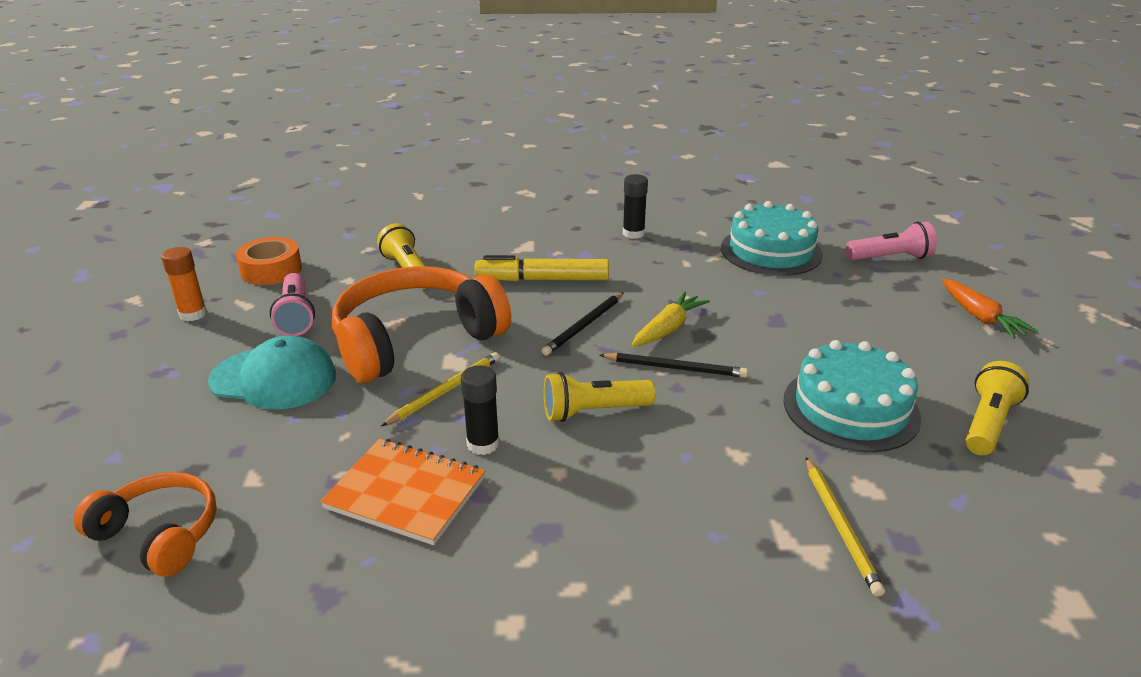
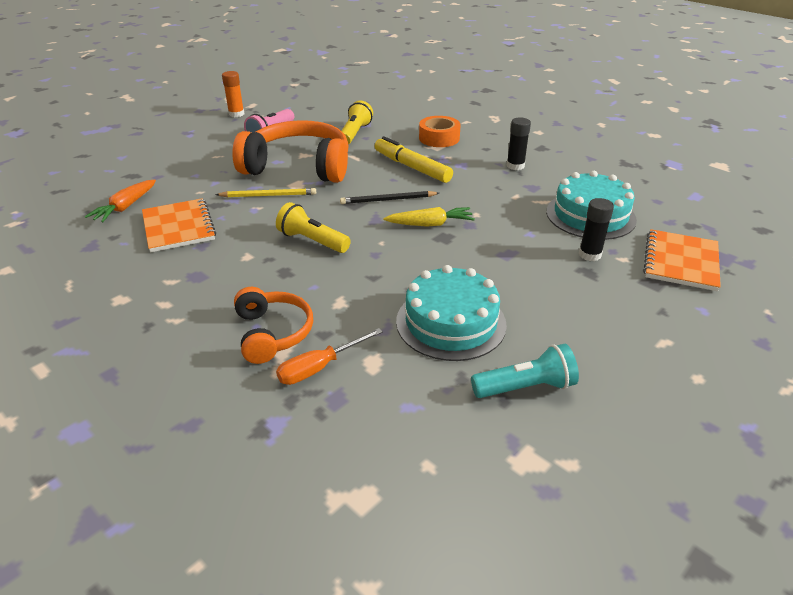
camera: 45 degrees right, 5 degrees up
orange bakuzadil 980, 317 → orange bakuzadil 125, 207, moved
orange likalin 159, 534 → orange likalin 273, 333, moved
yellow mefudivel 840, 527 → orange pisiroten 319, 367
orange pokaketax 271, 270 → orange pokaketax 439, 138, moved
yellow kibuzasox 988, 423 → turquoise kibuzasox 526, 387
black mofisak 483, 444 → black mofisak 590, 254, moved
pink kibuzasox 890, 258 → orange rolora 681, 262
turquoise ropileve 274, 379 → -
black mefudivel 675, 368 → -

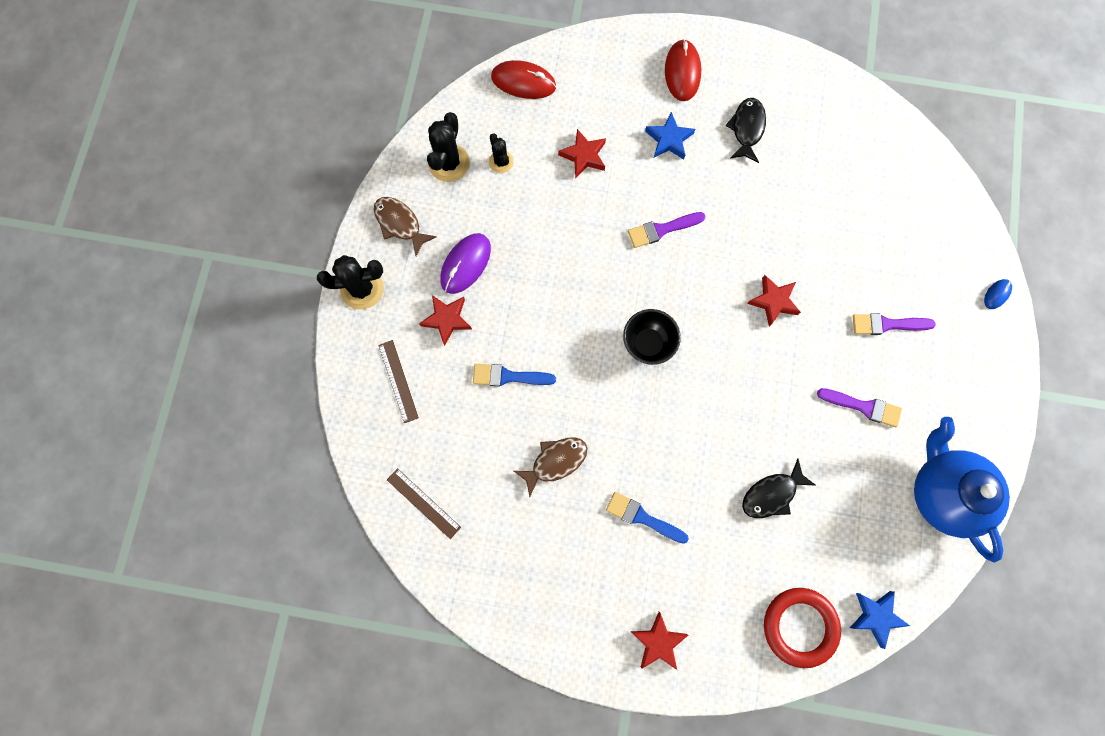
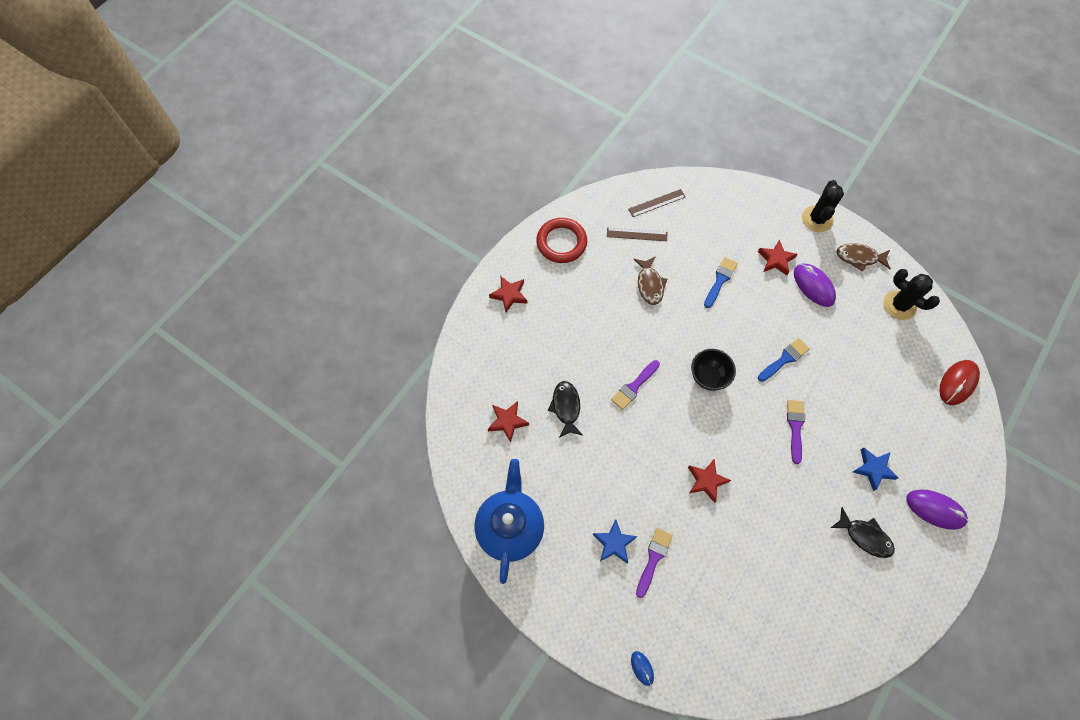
camera: 115 degrees right, 10 degrees down
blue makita 943, 492 → blue makita 510, 527, 90 degrees counterclockwise
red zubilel 584, 156 → red zubilel 507, 421, moved
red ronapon 799, 626 → red ronapon 561, 242, moved
blue zubilel 876, 616 → blue zubilel 614, 543, moved
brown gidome 398, 381 → brown gidome 637, 234, moved
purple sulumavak 863, 407 → purple sulumavak 634, 386, moved
blue sulumavak 642, 517 → blue sulumavak 784, 359, moved
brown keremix 400, 224 → brown keremix 859, 257, 150 degrees counterclockwise
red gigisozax 682, 72 → purple gigisozax 935, 509
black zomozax 501, 162 → -

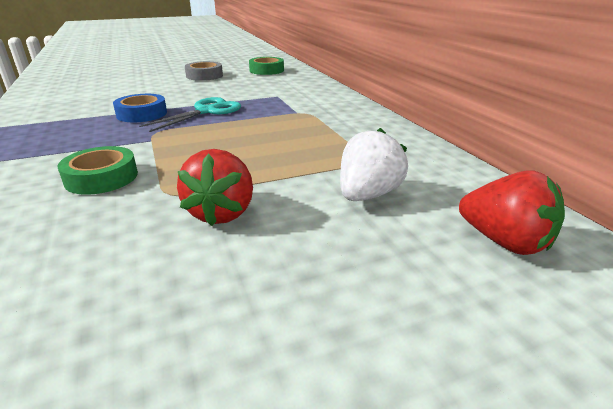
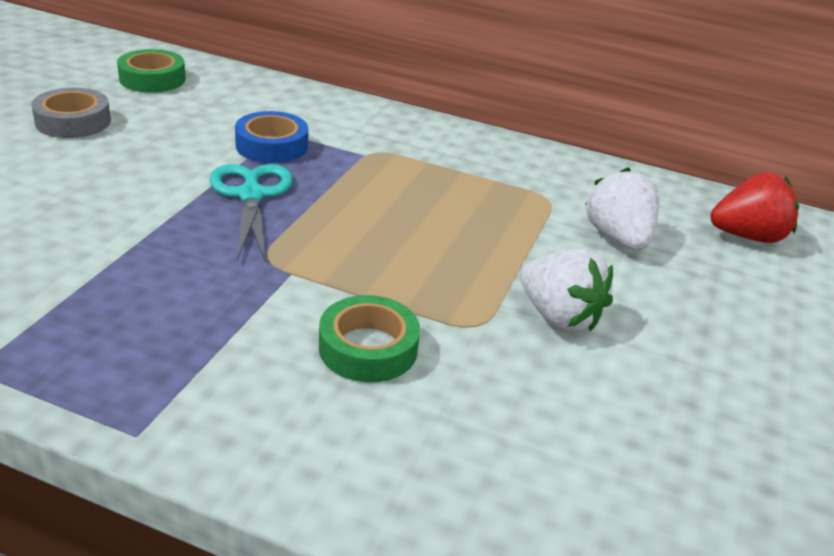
camera: 50 degrees left, 5 degrees up
blue pokaketax 142, 114 → blue pokaketax 272, 146, moved
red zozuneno 221, 213 → white zozuneno 559, 317

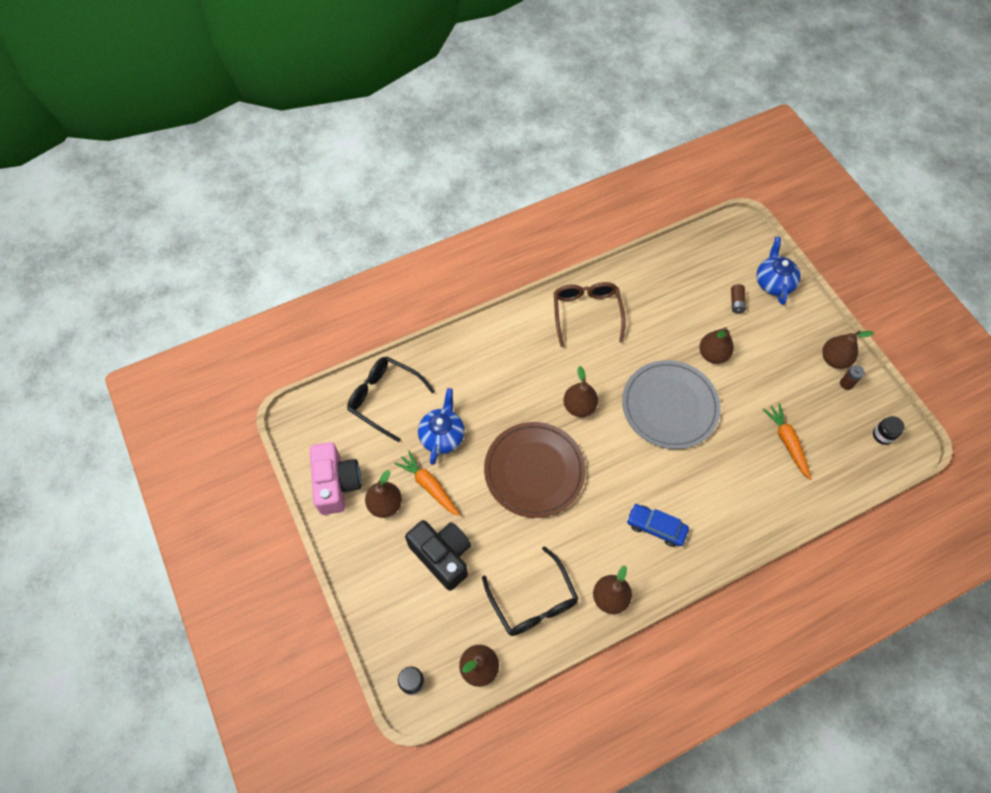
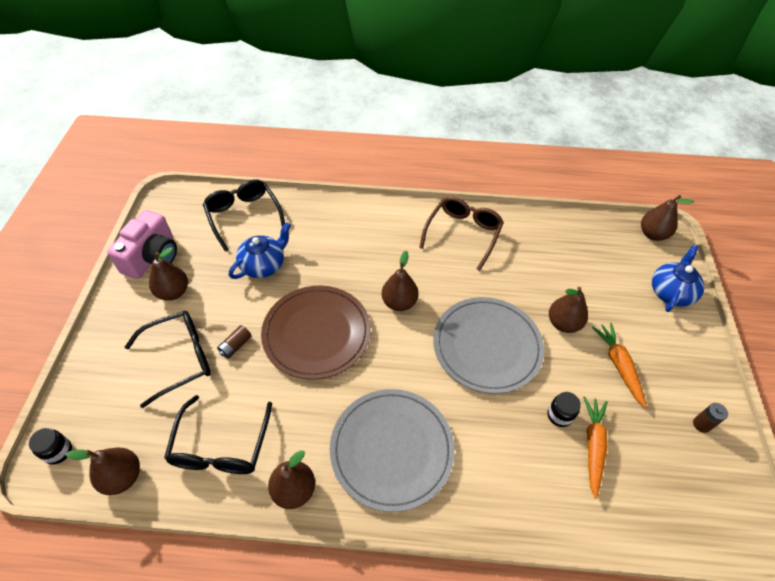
camera: 30 degrees right, 10 degrees down
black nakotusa 442, 556 → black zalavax 180, 358
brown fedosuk 736, 302 → brown fedosuk 236, 346, moved
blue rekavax 656, 527 → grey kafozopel 392, 449
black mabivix 883, 435 → black mabivix 559, 415, moved
orange bakuzadil 429, 486 → orange bakuzadil 618, 365, moved
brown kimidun 834, 359 → brown kimidun 652, 234, moved

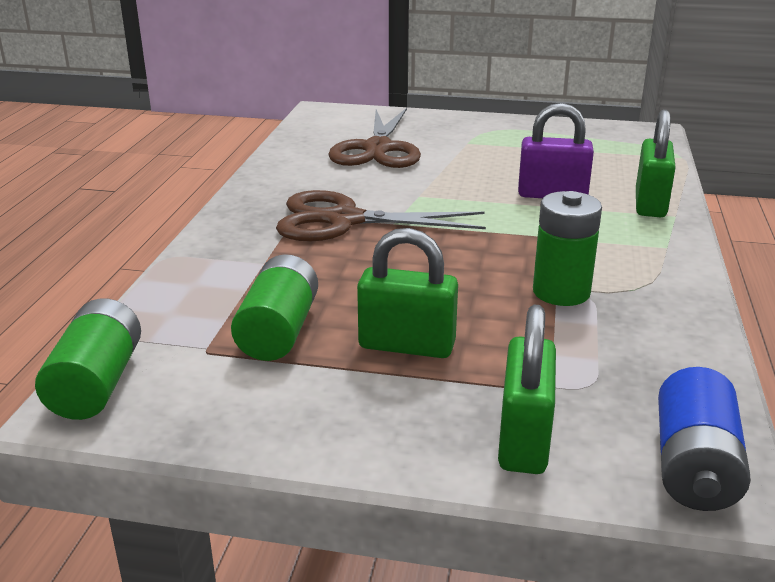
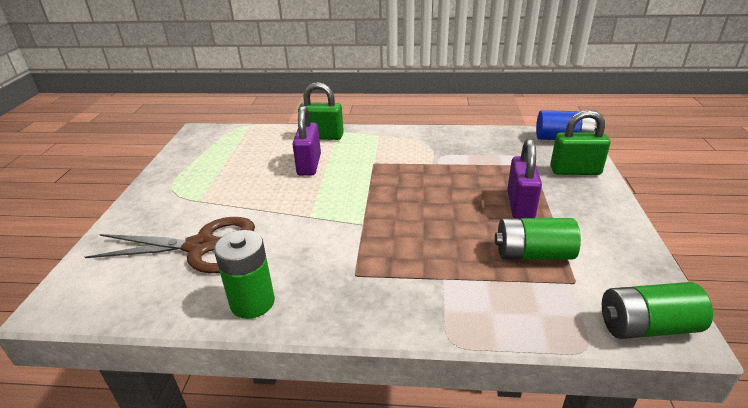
camera: 95 degrees left, 5 degrees up
green fedosuk 561, 292 → green fedosuk 252, 302, moved
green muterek 407, 345 → purple muterek 520, 205
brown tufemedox 344, 220 → -

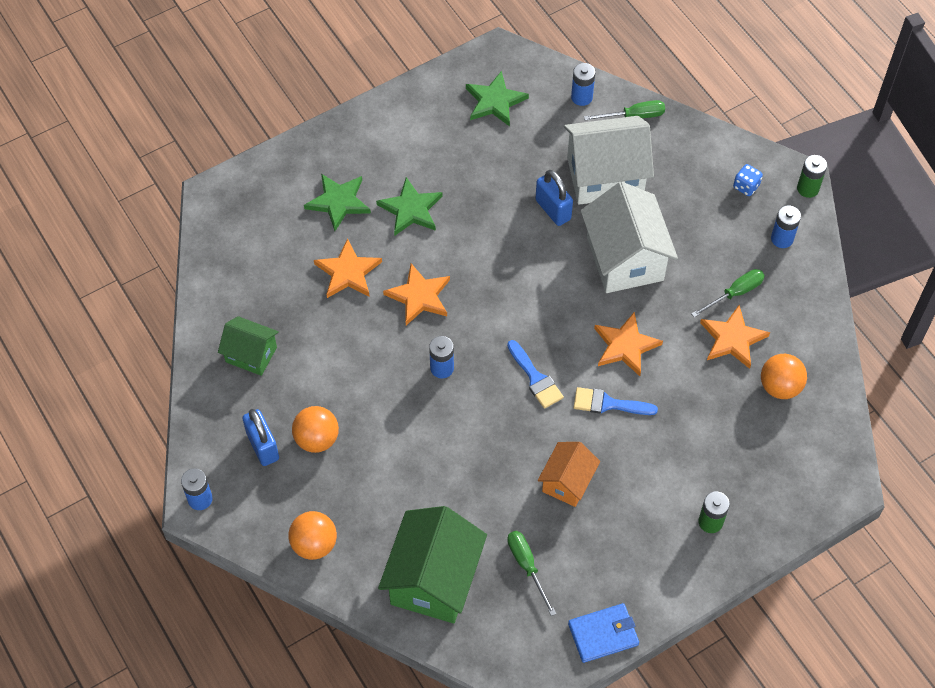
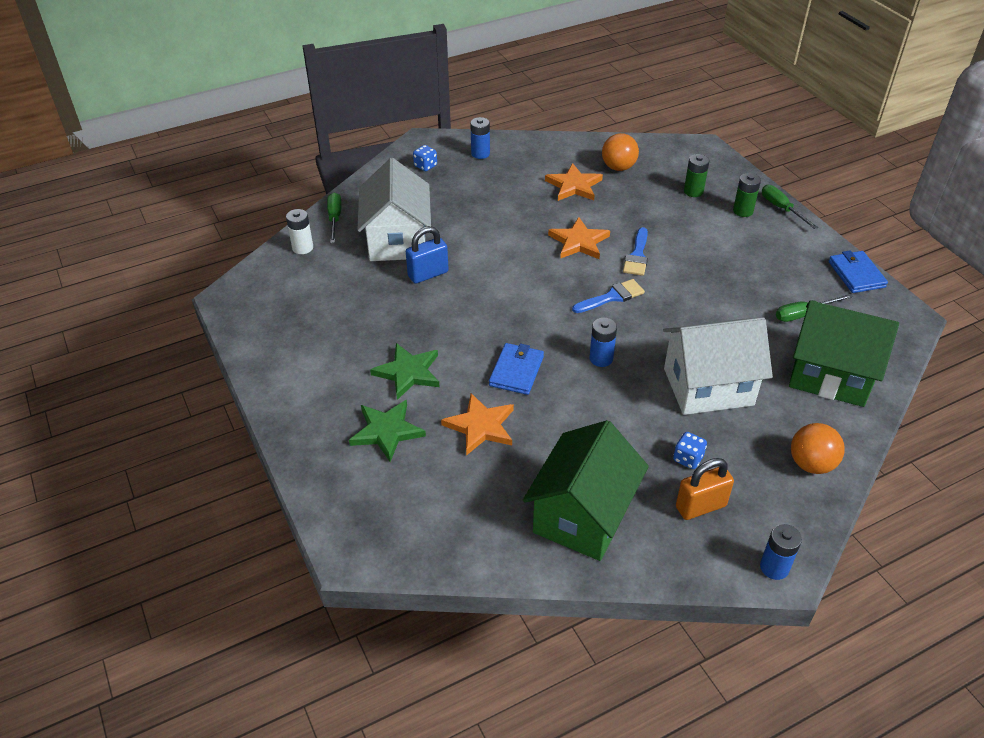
camera: 85 degrees left, 15 degrees down
blue fedosuk 581, 97 → white fedosuk 302, 248
orange zubilel 419, 296 → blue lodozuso 516, 371
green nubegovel 251, 354 → green nubegovel 583, 516, x1.76
white nubegovel 625, 258 → white nubegovel 708, 387, moved
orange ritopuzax 317, 439 → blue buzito 688, 458
blue muterek 263, 446 → orange muterek 700, 506
green fedosuk 808, 188 → green fedosuk 693, 191, moved
green pisiroten 735, 293 → green pisiroten 781, 209, moved
green zubilel 495, 101 → -
orange nubegovel 567, 482 → -

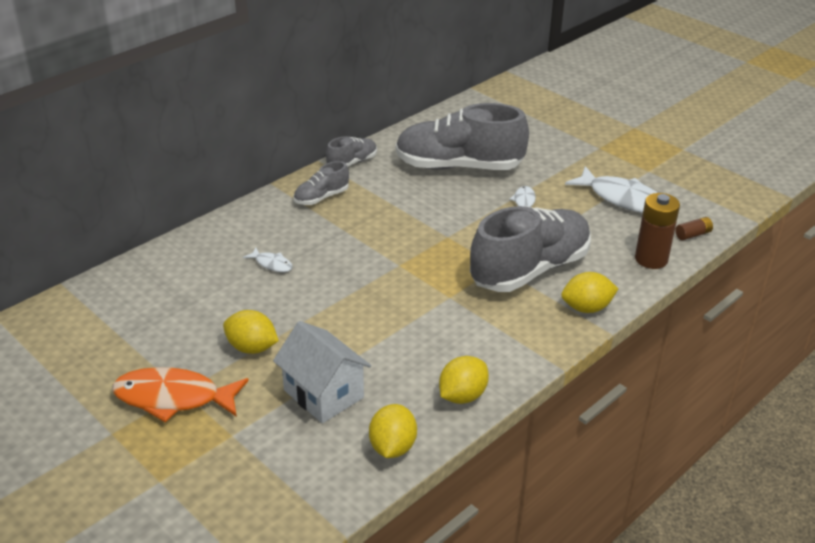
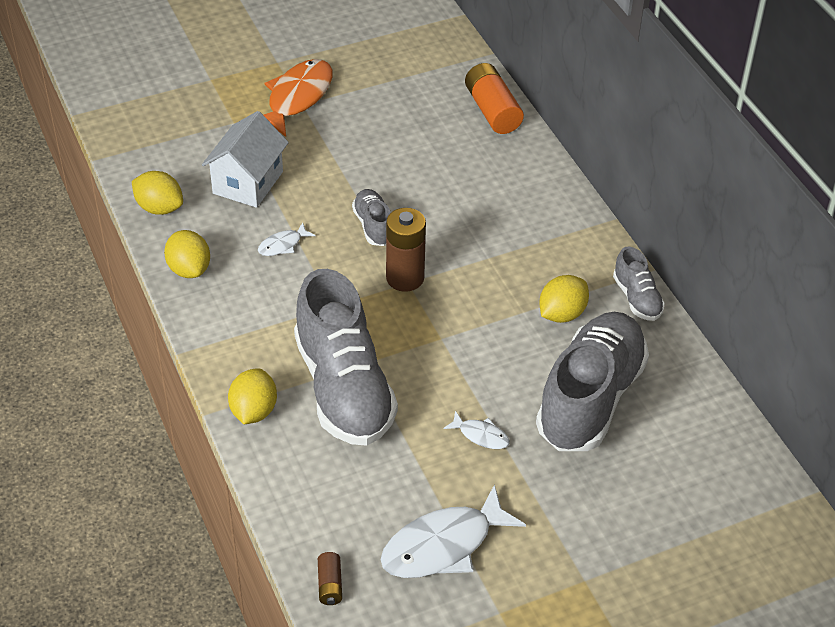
camera: 110 degrees right, 10 degrees up
white nubegovel 323, 394 → white nubegovel 248, 182, 45 degrees counterclockwise
white keremix 272, 264 → white keremix 282, 245, moved
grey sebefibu 321, 197 → grey sebefibu 373, 226, moved
brown fedosuk 651, 259 → brown fedosuk 405, 278, moved
- → orange fedosuk 492, 110
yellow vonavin 252, 348 → yellow vonavin 562, 314, moved

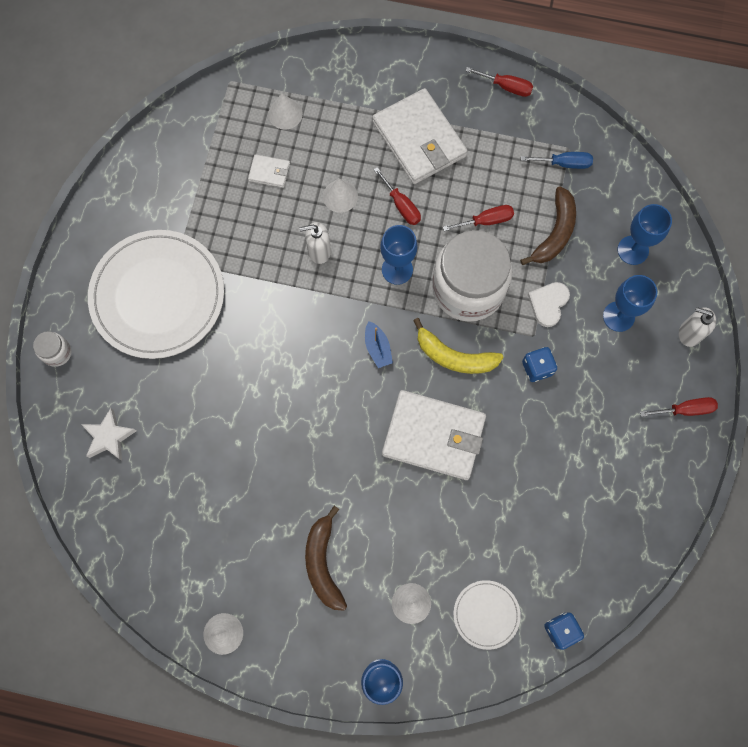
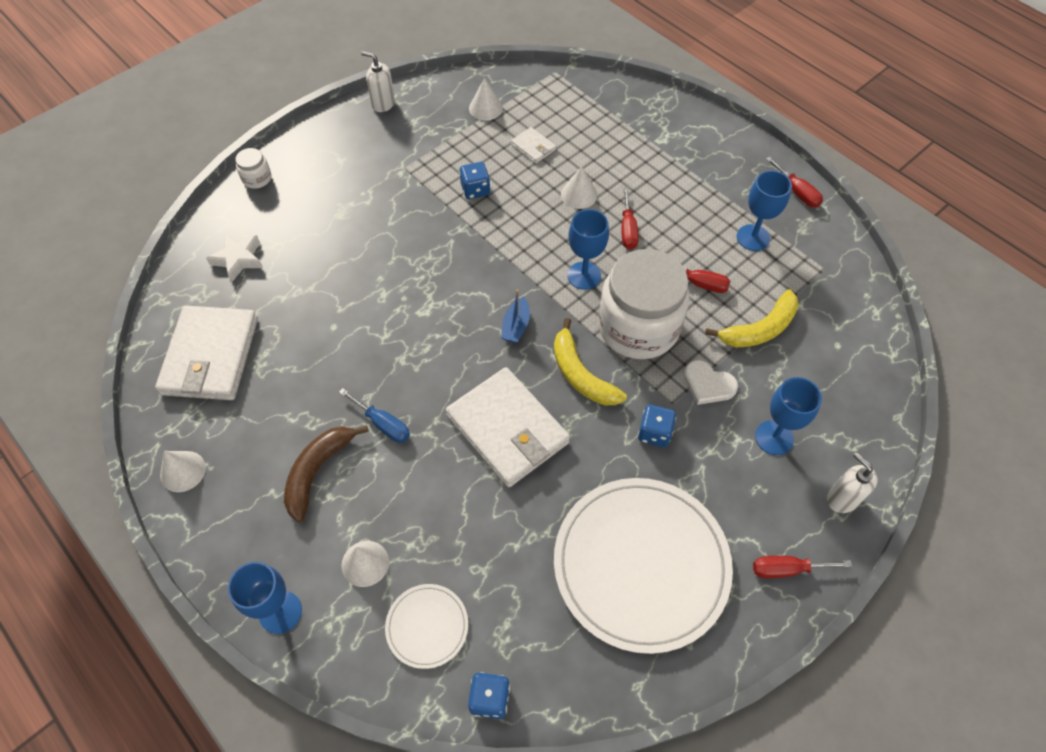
camera: 35 degrees right, 15 degrees down
white lodozuso 419, 139 → white lodozuso 211, 356, moved
blue pisiroten 564, 163 → blue pisiroten 383, 424, moved
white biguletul 319, 251 → white biguletul 383, 104, moved
- → blue buzito 475, 190
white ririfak 285, 114 → white ririfak 485, 108, moved
white kafozopel 158, 296 → white kafozopel 641, 564, moved
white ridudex 548, 304 → white ridudex 708, 384, 120 degrees counterclockwise
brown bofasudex 555, 232 → yellow bofasudex 759, 329
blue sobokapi 633, 250 → blue sobokapi 753, 238, moved
red pisiroten 685, 410 → red pisiroten 787, 569, 150 degrees clockwise

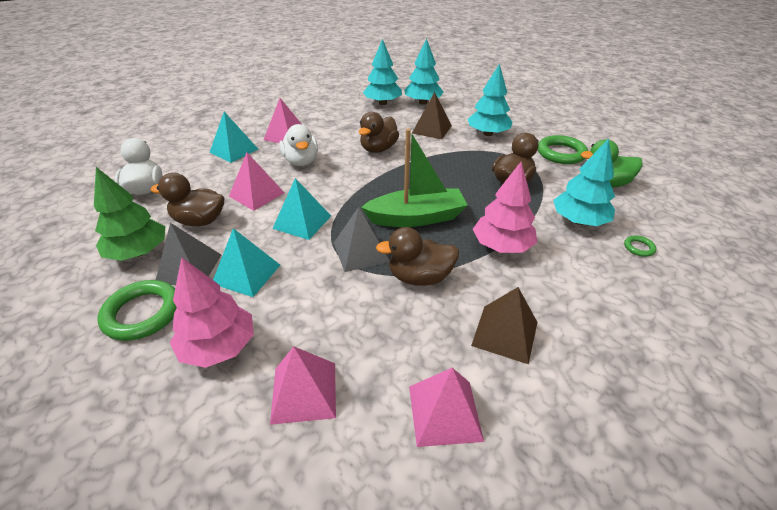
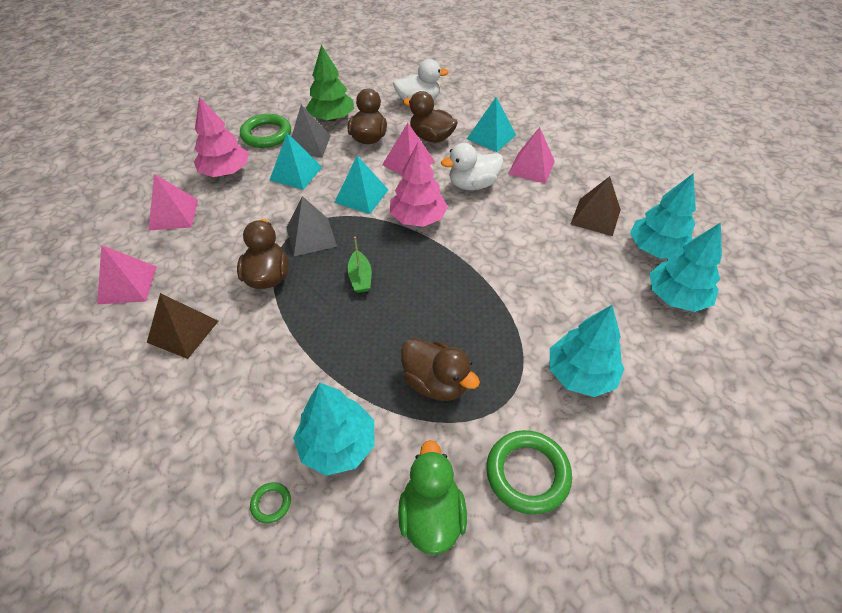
camera: 90 degrees right, 10 degrees up
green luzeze 416, 218 → green luzeze 360, 277, x0.48
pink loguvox 502, 246 → pink loguvox 418, 218, moved
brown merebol 378, 149 → brown merebol 431, 138, moved
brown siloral 431, 129 → brown siloral 595, 216, moved

